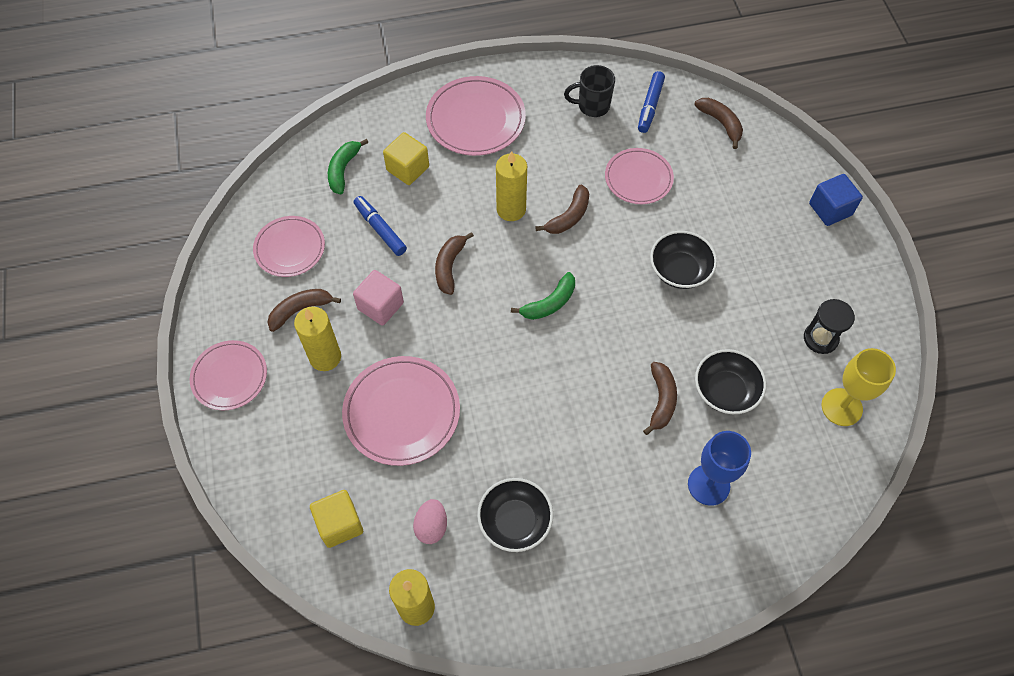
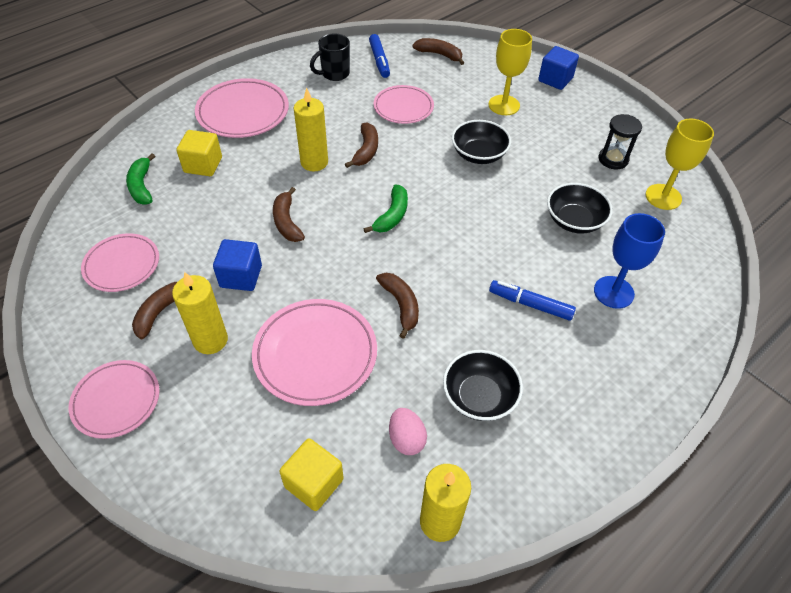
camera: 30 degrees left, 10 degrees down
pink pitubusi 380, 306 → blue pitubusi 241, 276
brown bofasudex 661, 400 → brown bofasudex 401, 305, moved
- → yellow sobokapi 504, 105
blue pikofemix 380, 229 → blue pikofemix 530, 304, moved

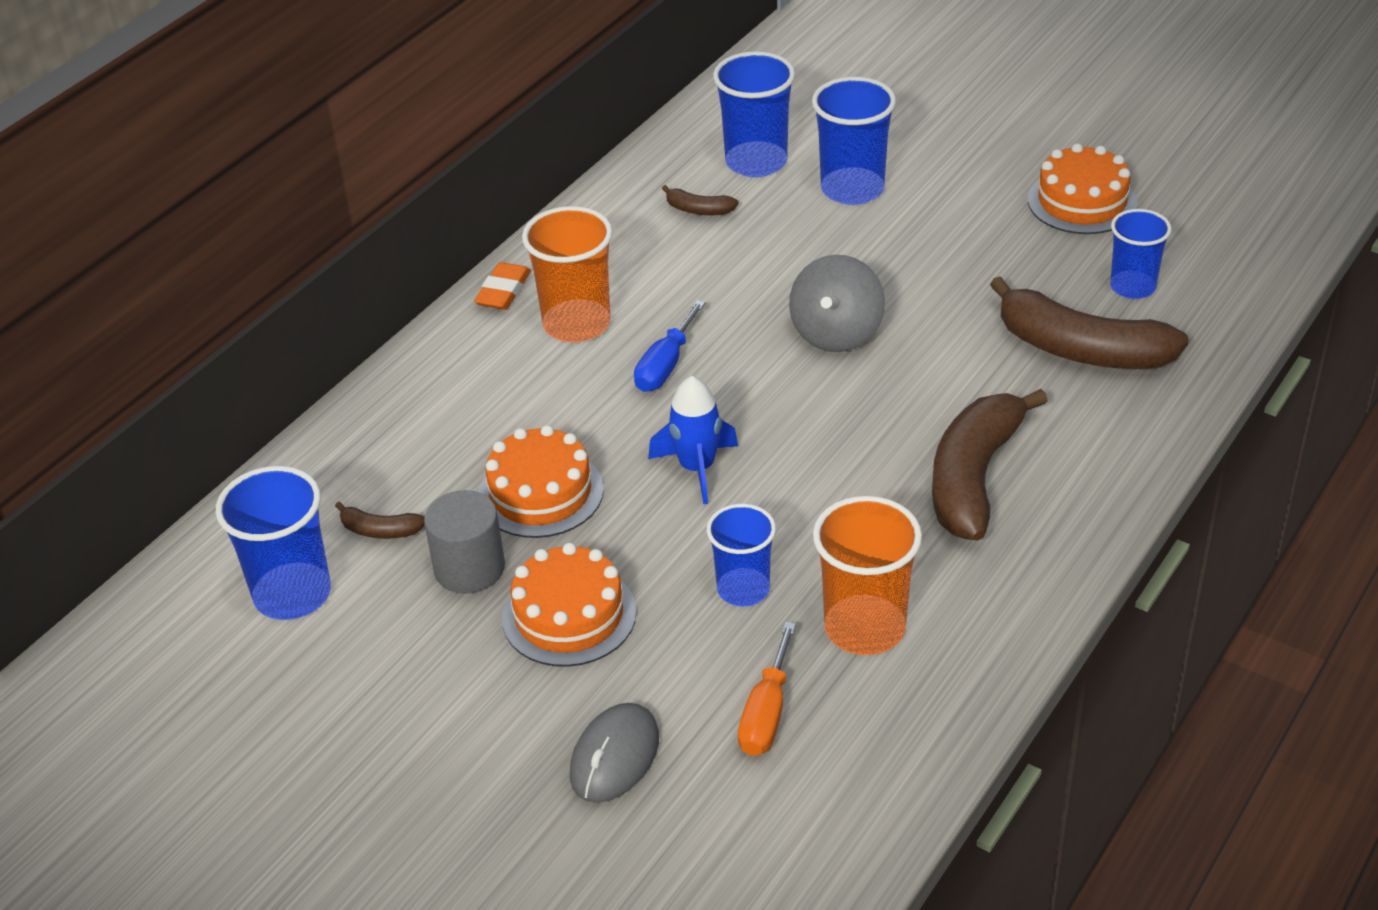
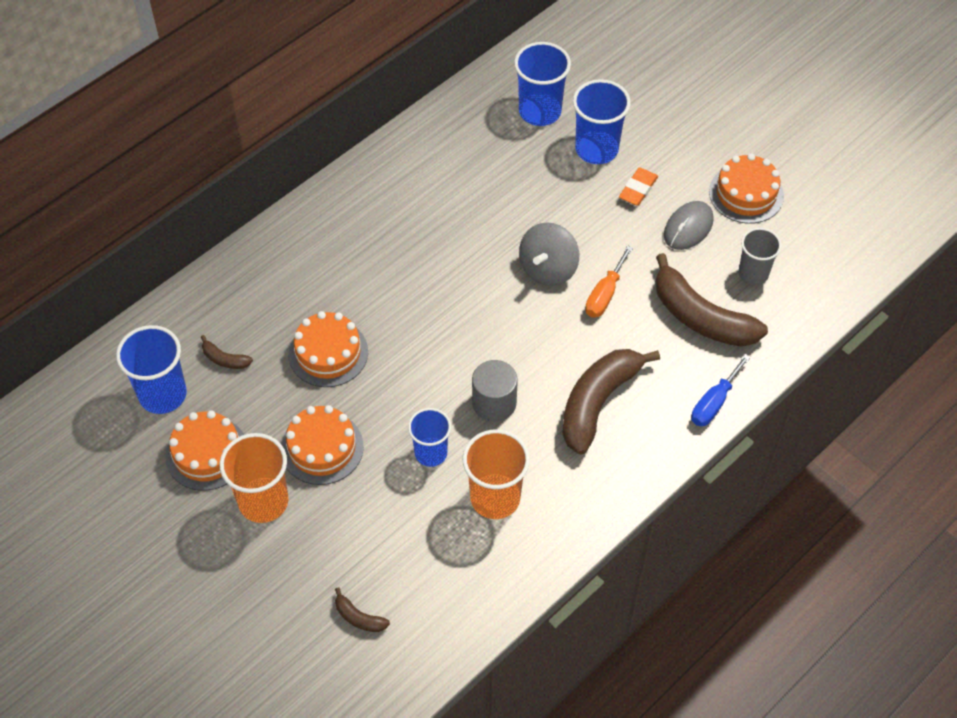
camera: 10 degrees right, 15 degrees up
- → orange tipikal 207, 453
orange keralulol 576, 324 → orange keralulol 263, 501, moved
brown bofasudex 698, 210 → brown bofasudex 359, 617, moved
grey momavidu 469, 568 → grey momavidu 494, 403, moved
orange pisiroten 766, 713 → orange pisiroten 605, 294, moved
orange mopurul 503, 291 → orange mopurul 638, 189, moved
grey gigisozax 615, 757 → grey gigisozax 688, 227, moved
blue pisiroten 665, 365 → blue pisiroten 714, 403, moved
blue keralulol 1132, 287 → grey keralulol 753, 273
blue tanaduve 697, 468 → -

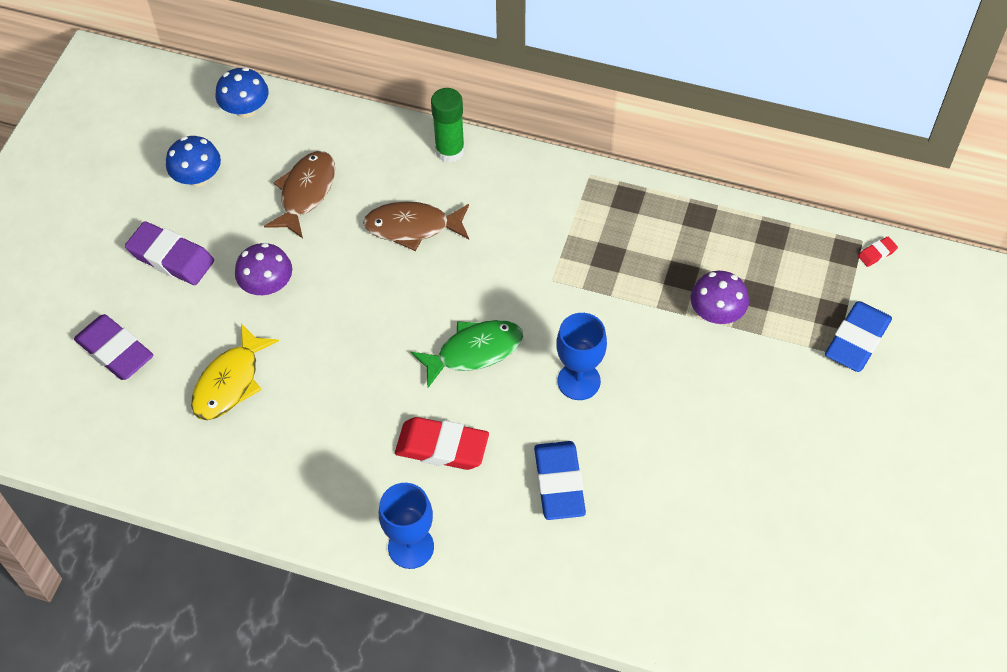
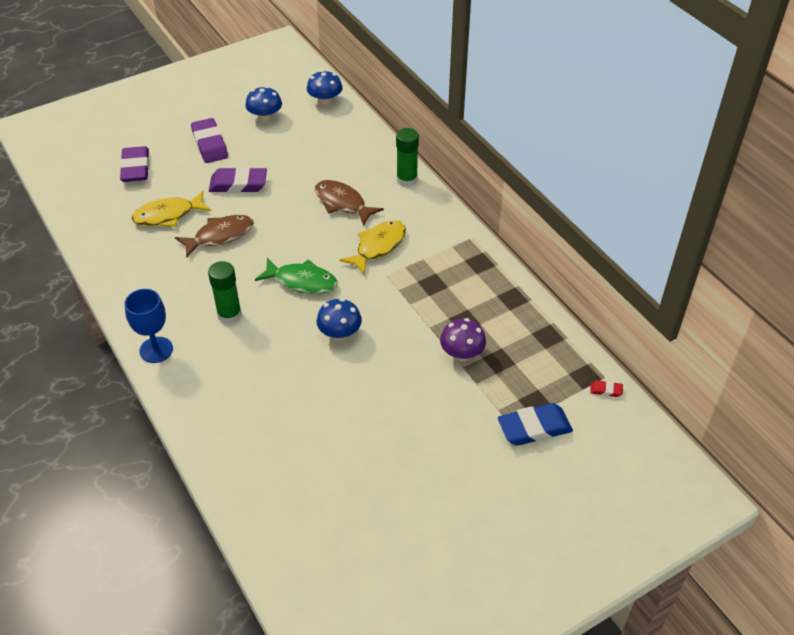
camera: 40 degrees right, 10 degrees down
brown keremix 306, 192 → brown keremix 220, 236, moved
red mopurul 442, 447 → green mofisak 229, 315
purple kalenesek 267, 285 → purple mopurul 238, 184
blue sobokapi 579, 381 → blue kalenesek 340, 334
- → yellow keremix 378, 246
blue mopurul 559, 483 → -

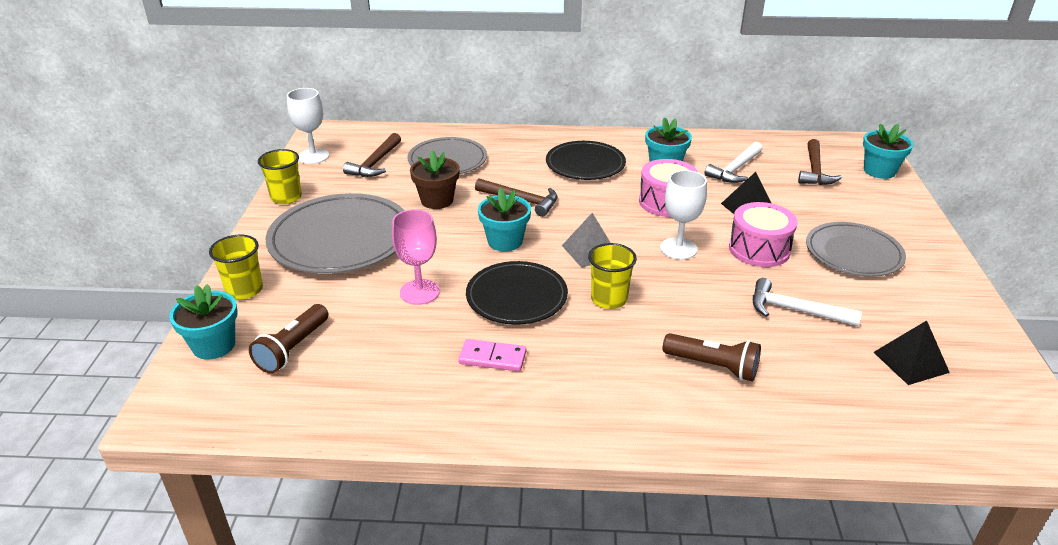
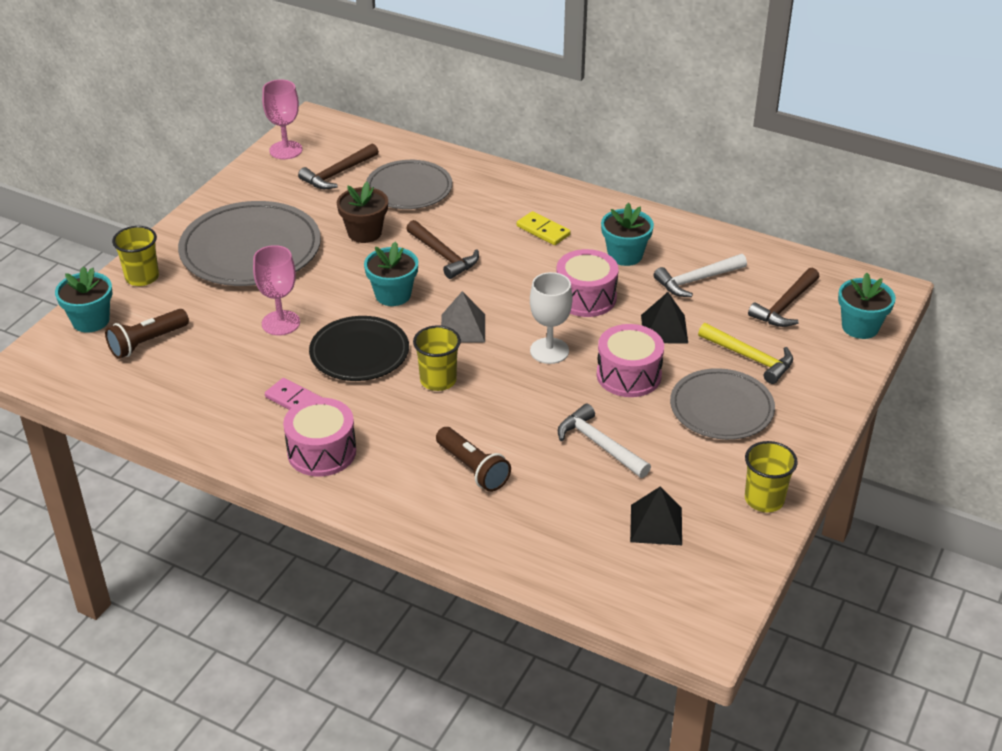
camera: 25 degrees right, 5 degrees up
white sobokapi 313, 156 → pink sobokapi 286, 150
- → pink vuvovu 321, 452
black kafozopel 585, 164 → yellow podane 543, 230
- → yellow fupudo 750, 358
yellow keralulol 286, 197 → yellow keralulol 764, 499, moved

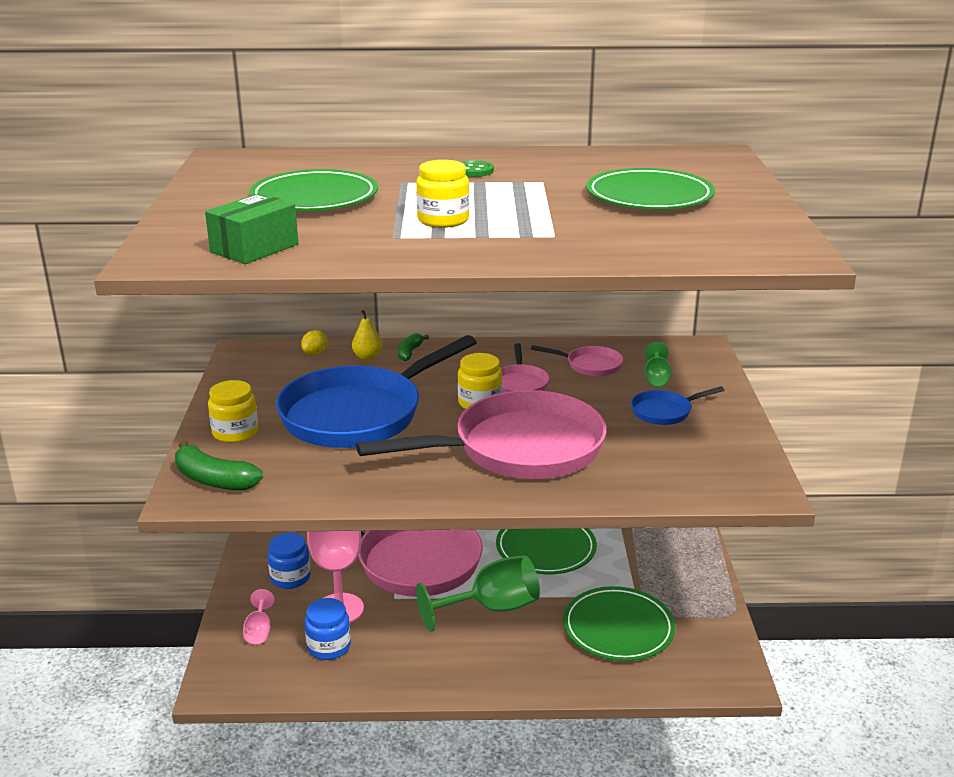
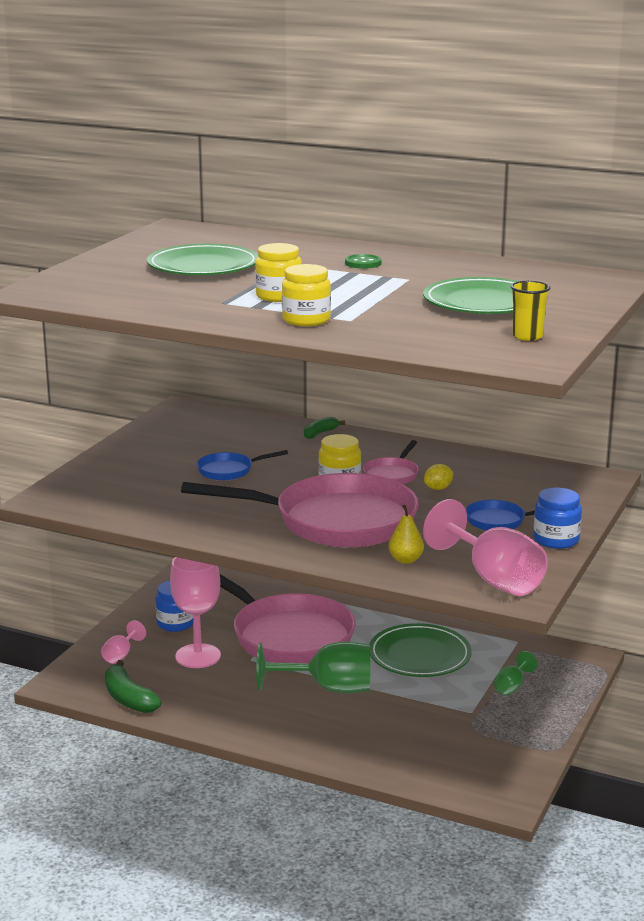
camera: 25 degrees right, 5 degrees down
green bofasudex 214, 480 → green bofasudex 128, 698, moved
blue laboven 358, 414 → blue laboven 229, 471, x0.43
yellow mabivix 235, 432 → yellow mabivix 306, 320, moved
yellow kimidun 367, 357 → yellow kimidun 405, 560, moved
- → pink sobokapi 493, 578
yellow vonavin 315, 353 → yellow vonavin 438, 488, moved
green sobokapi 656, 378 → green sobokapi 512, 686, moved
- → yellow keralulol 527, 336
blue mabivix 329, 647 → blue mabivix 556, 540, moved
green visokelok 254, 248 → -
pink laboven 590, 365 → -
green kafozopel 618, 628 → -

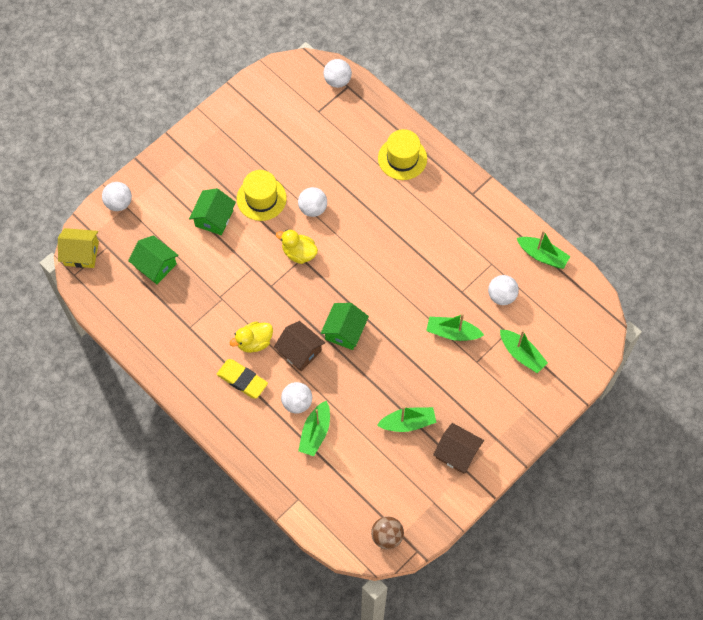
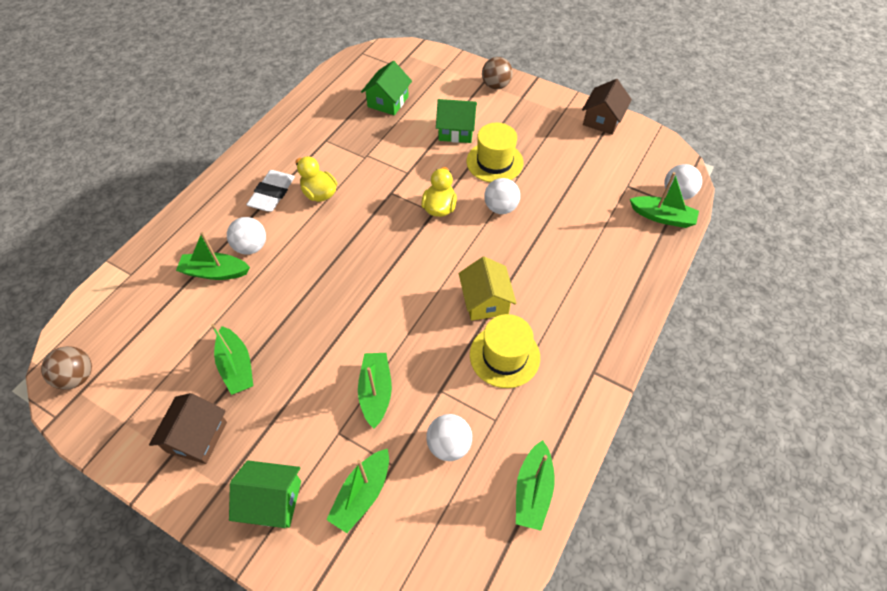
camera: 75 degrees right, 10 degrees down
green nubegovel 344, 331 → green nubegovel 272, 501, moved
yellow mopurul 242, 380 → white mopurul 272, 194
yellow nubegovel 81, 253 → yellow nubegovel 485, 301, moved
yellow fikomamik 402, 158 → yellow fikomamik 504, 356, moved
- → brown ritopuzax 496, 86
brown nubegovel 300, 351 → brown nubegovel 602, 120, moved
- → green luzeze 662, 217
white ritopuzax 119, 203 → -

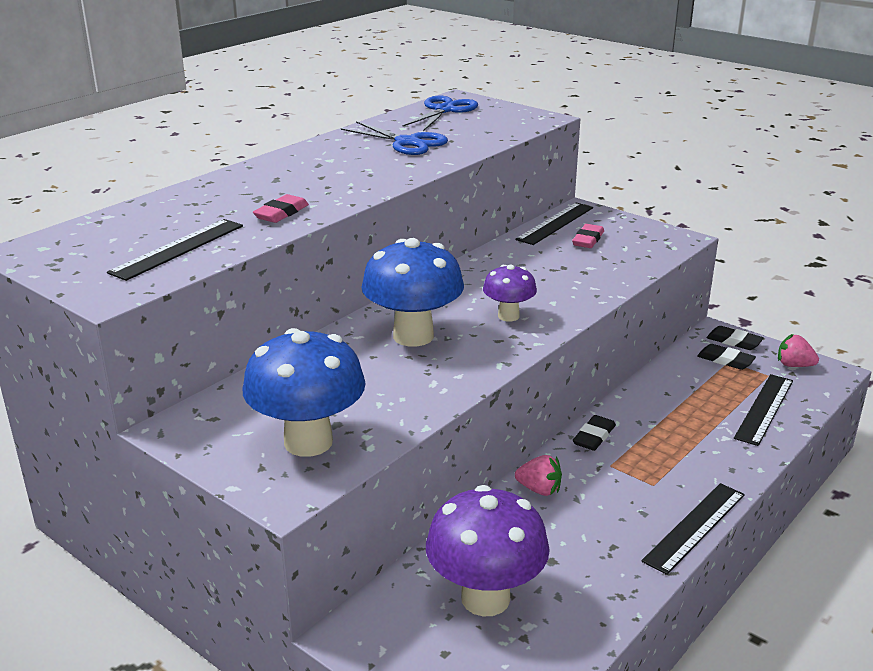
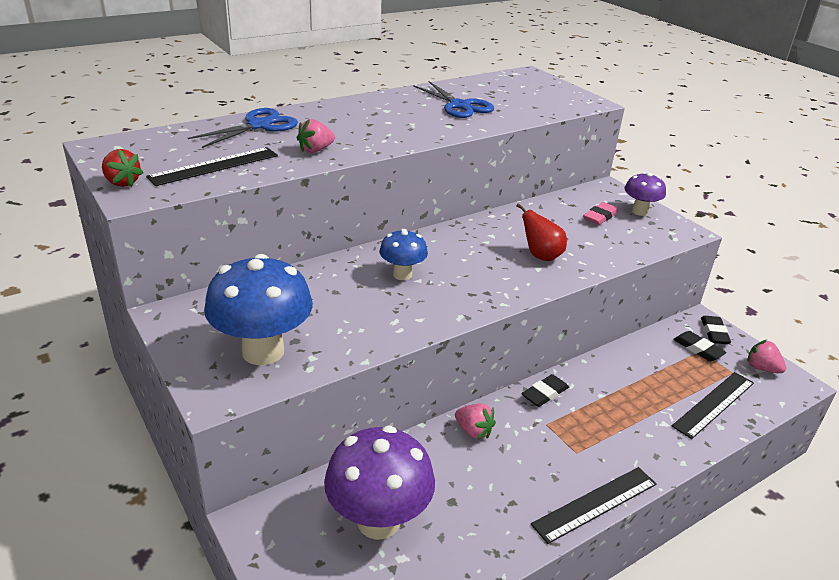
camera: 15 degrees right, 5 degrees up
- → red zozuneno 122, 183
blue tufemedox 444, 110 → blue tufemedox 259, 125, moved
pink mopurul 281, 213 → pink zozuneno 315, 150
blue kalenesek 413, 336 → blue kalenesek 402, 275, x0.55
- → red kimidun 541, 256
purple kalenesek 508, 316 → purple kalenesek 639, 211, moved
black mopurul 734, 341 → black mopurul 714, 333, 45 degrees clockwise
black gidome 555, 223 → -

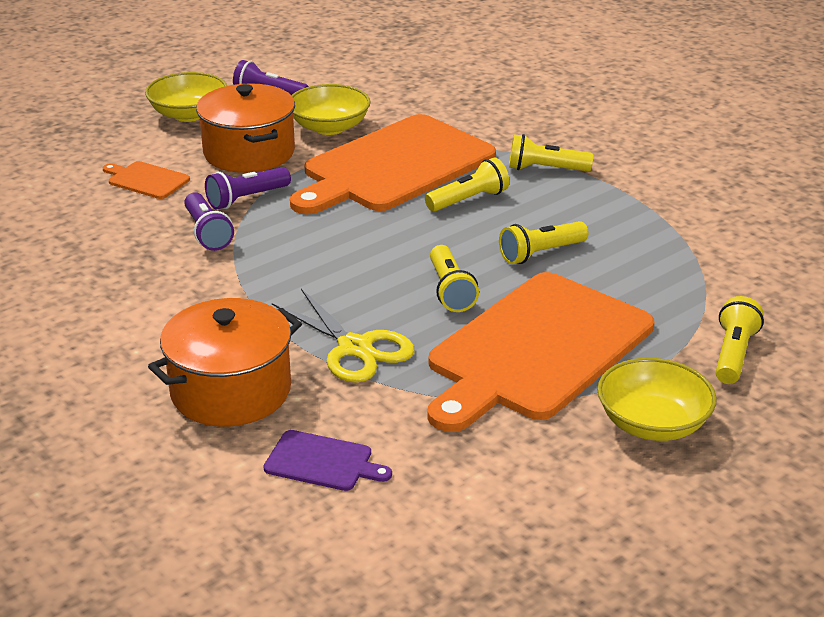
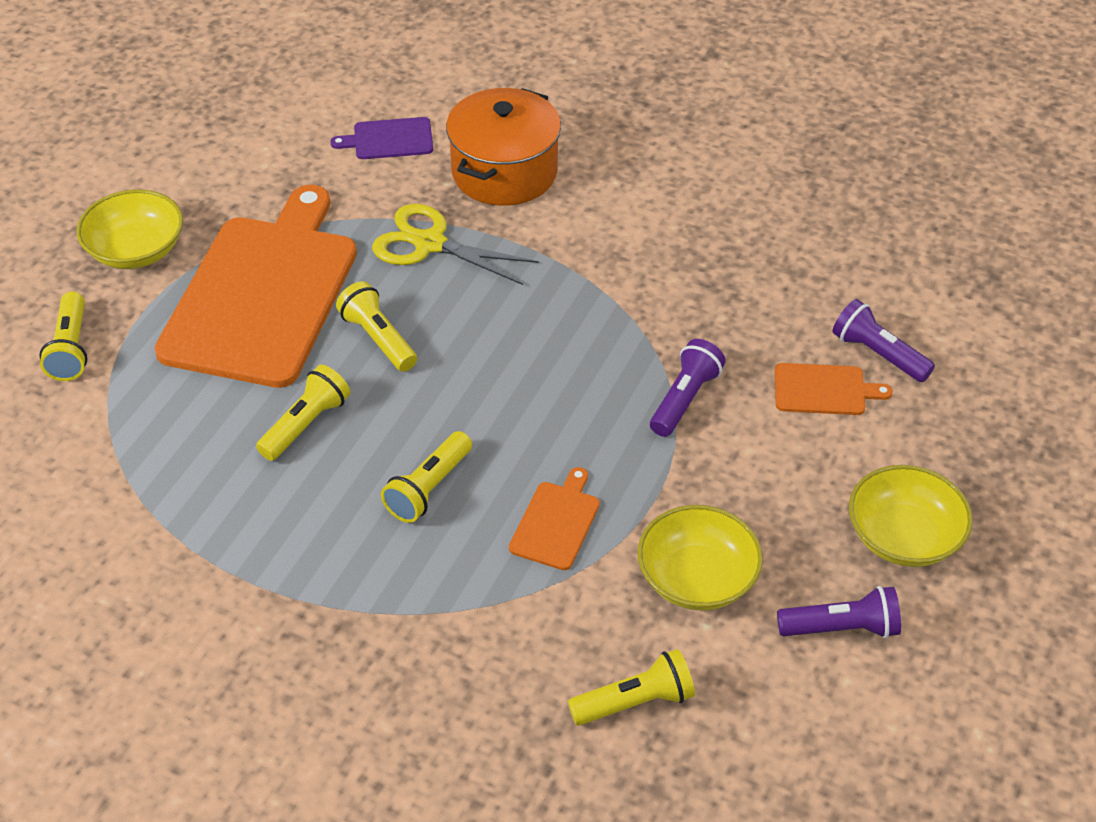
camera: 155 degrees right, 15 degrees up
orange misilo 394, 166 → orange misilo 556, 522, x0.41
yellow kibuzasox 545, 169 → yellow kibuzasox 635, 702, moved
purple kibuzasox 207, 233 → purple kibuzasox 878, 354, moved
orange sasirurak 249, 152 → -

